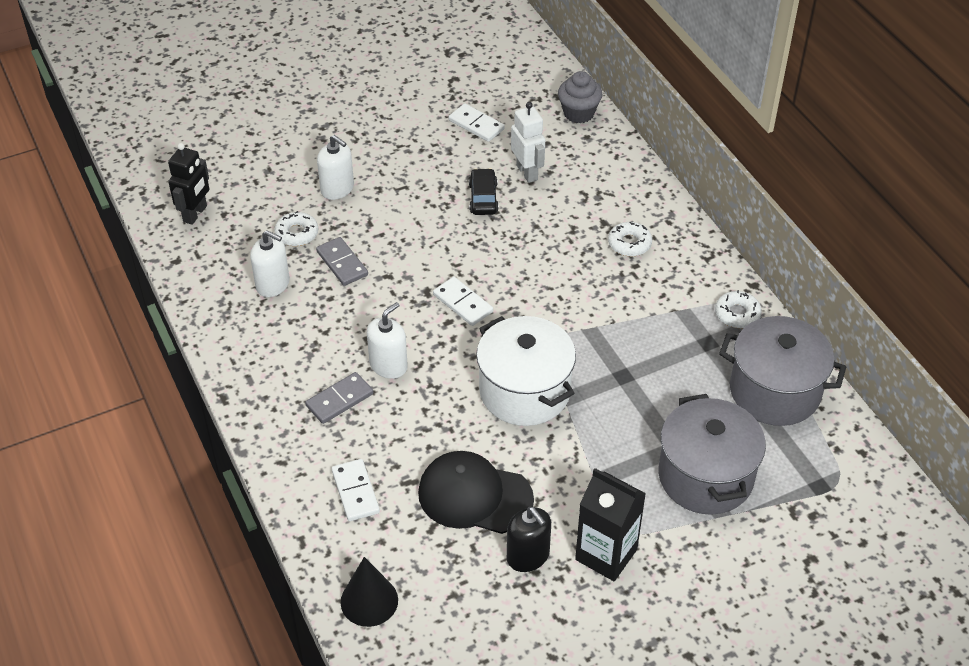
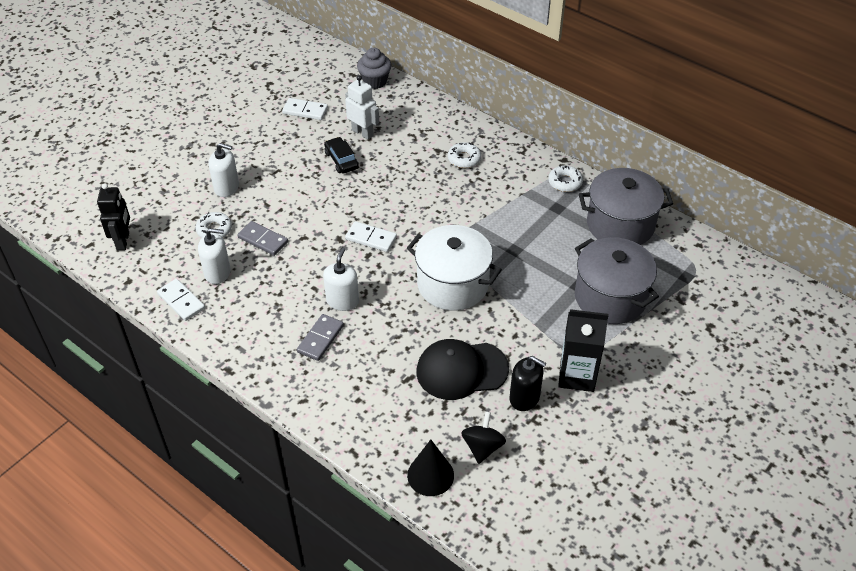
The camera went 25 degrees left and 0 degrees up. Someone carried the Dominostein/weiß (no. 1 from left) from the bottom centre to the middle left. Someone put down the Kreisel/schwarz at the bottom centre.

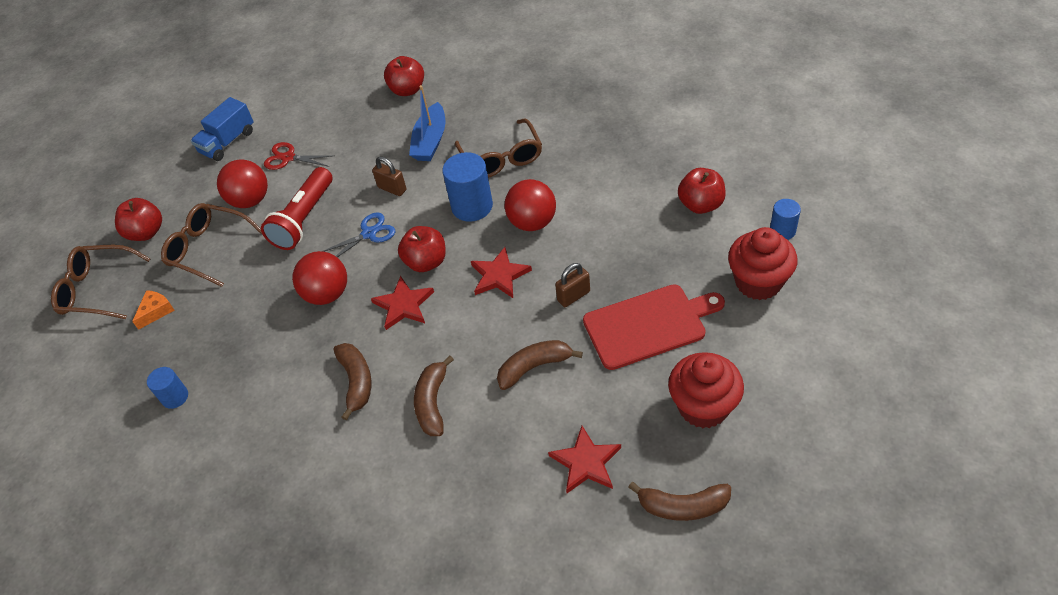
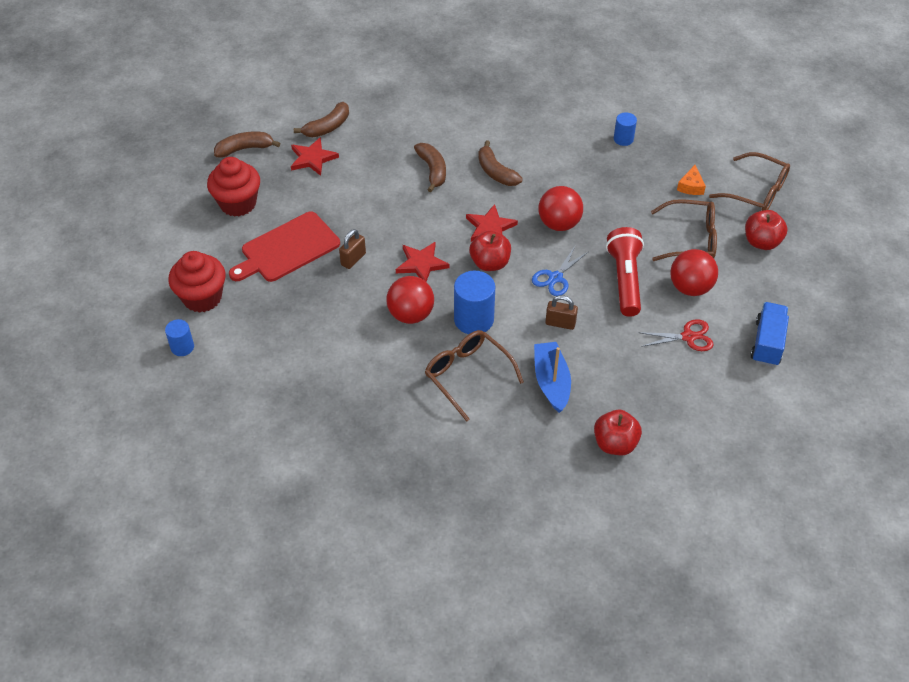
The camera went 155 degrees right and 0 degrees up. Someone took away the Apfel/rot (no. 4 from left) at the top centre. Someone rotated the Brille/braun (no. 1 from left in the first image) at the middle left by 45 degrees clockwise. Someone carried the Banane/braun (no. 3 from left in the first image) from the centre to the top centre.

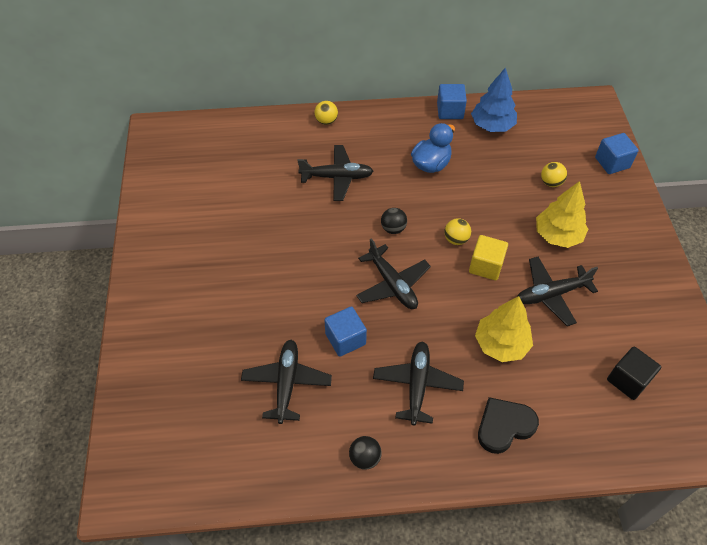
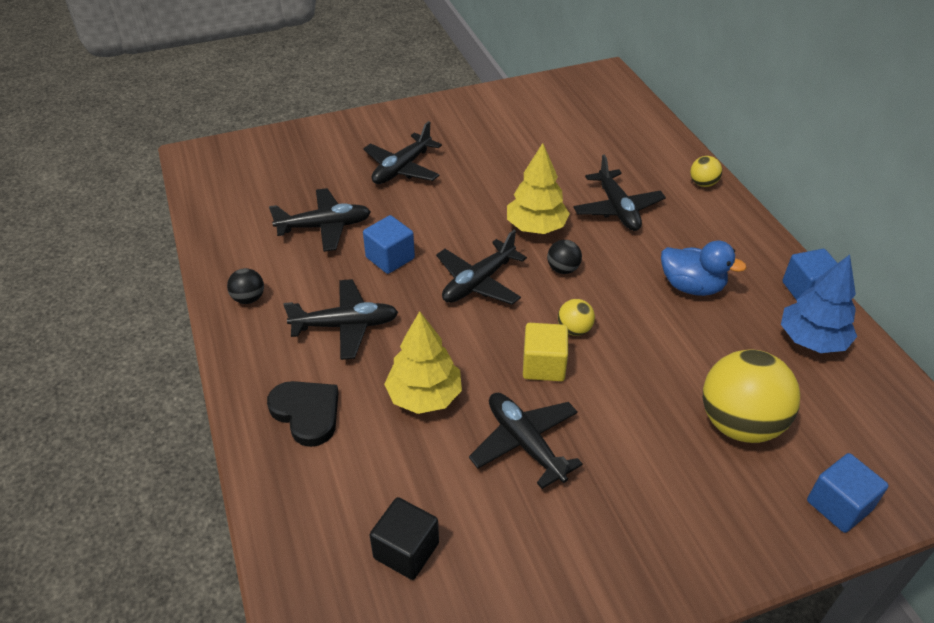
The camera went 75 degrees right and 10 degrees down. Someone scaled the Ball/gelb (no. 3 from left) at the top right by 2.21. Someone carried the Baum/gelb (no. 2 from left) from the middle right to the top centre. Someone put down the Flugzeug/schwarz (no. 3 from left) at the top centre.

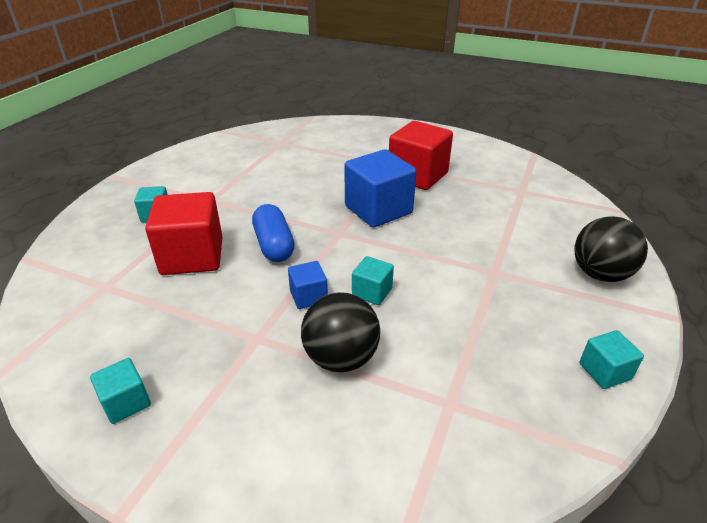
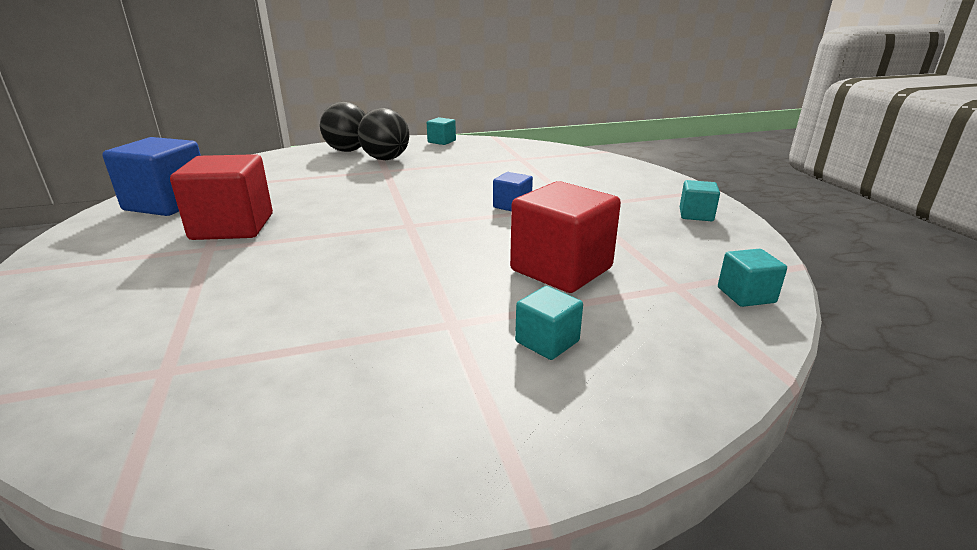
The camera went 130 degrees left and 10 degrees down. Someone carried the Kubus/blau (no. 2 from left in the first image) from the centre to the top left. Someone took away the Kapsel/blau at the centre. Someone carried the Kubus/türkis (no. 3 from left in the first image) from the centre to the middle right. Someone carried the Ball/schwarz (no. 1 from left in the first image) from the centre to the top centre.

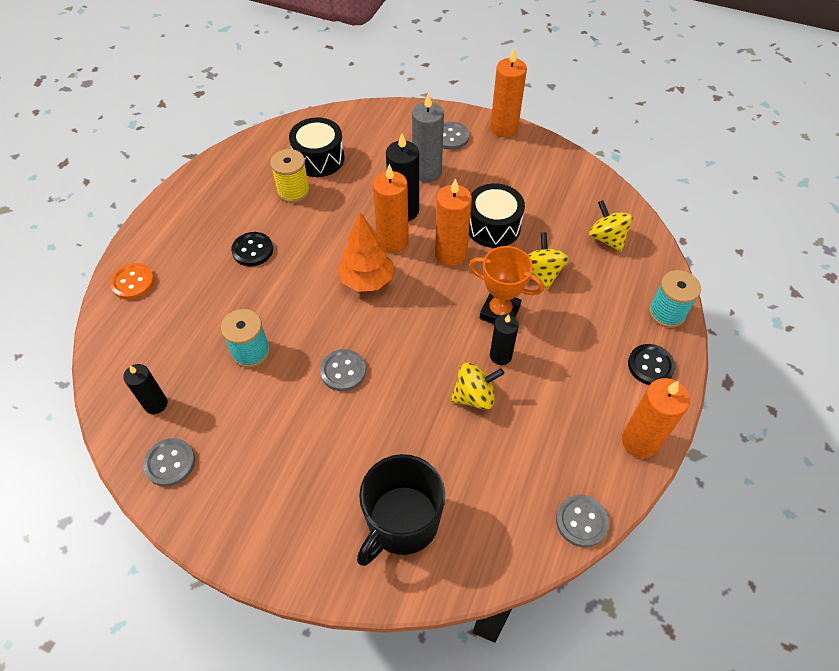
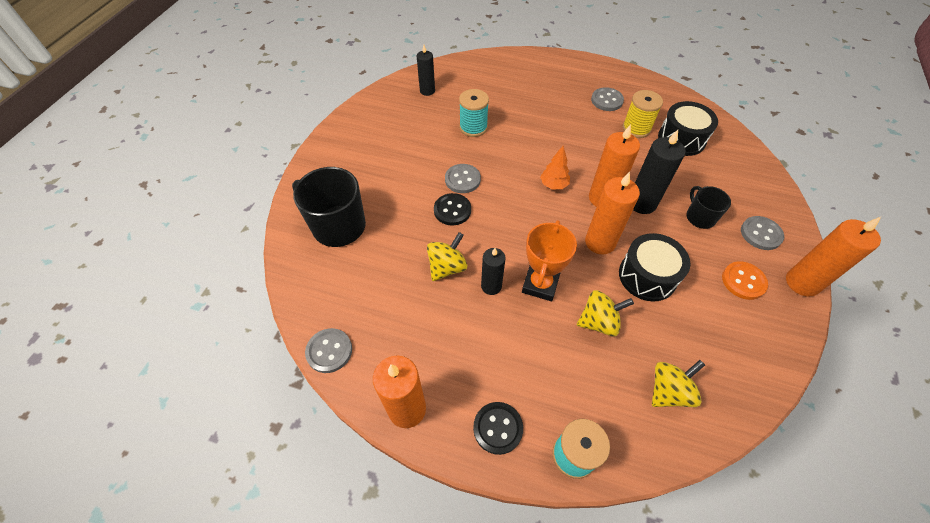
The camera went 85 degrees right and 0 degrees up. Someone swapped the Kerze/grau at the top centre for the Tasse/schwarz (no. 2 from left) at the middle right. Someone scaled the Baum/orange at the centre by 0.62. Someone carried the Knopf/schwarz (no. 1 from left) from the middle left to the centre. Someone carried the Knopf/orange from the middle left to the middle right. Someone rotated the Kreisel/gelb (no. 1 from left) at the centre by 120 degrees counterclockwise. Someone carried the Knopf/grau (no. 1 from left in the first image) from the bottom left to the top centre.

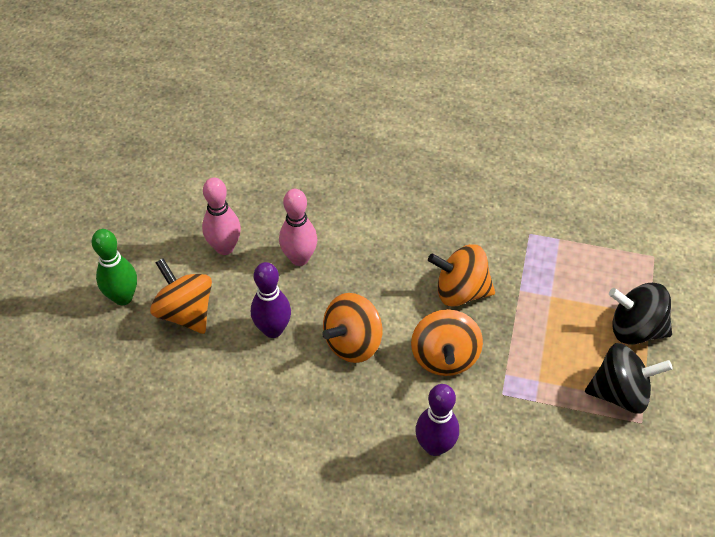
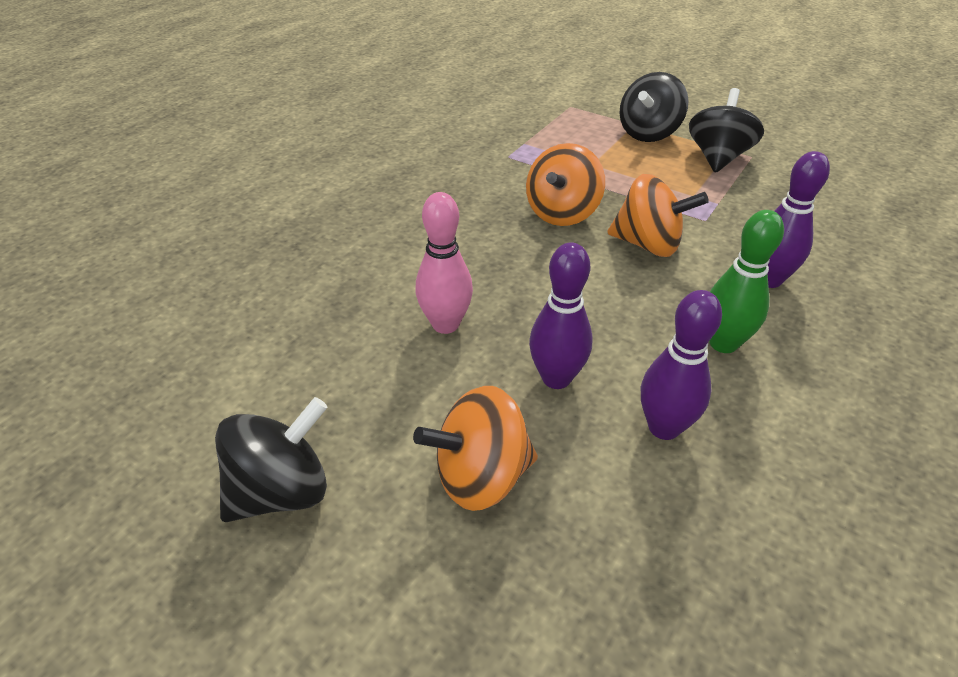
The camera went 70 degrees left and 10 degrees down. Someone took away the Bowlingkegel/rosa (no. 1 from left) at the middle left. Someone carried the Bowlingkegel/grün from the middle left to the middle right. Someone took away the Kreisel/orange (no. 2 from left) at the centre. Someone put down the Bowlingkegel/lila (no. 2 from left) at the middle right. Someone put down the Kreisel/schwarz (no. 1 from left) at the bottom left.

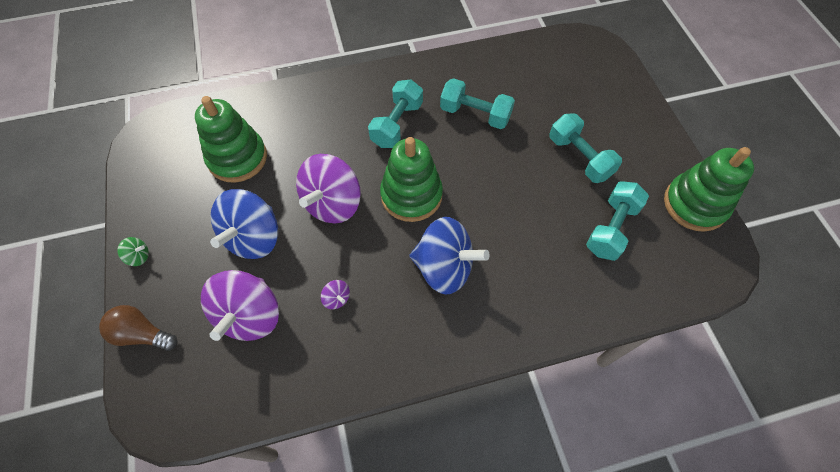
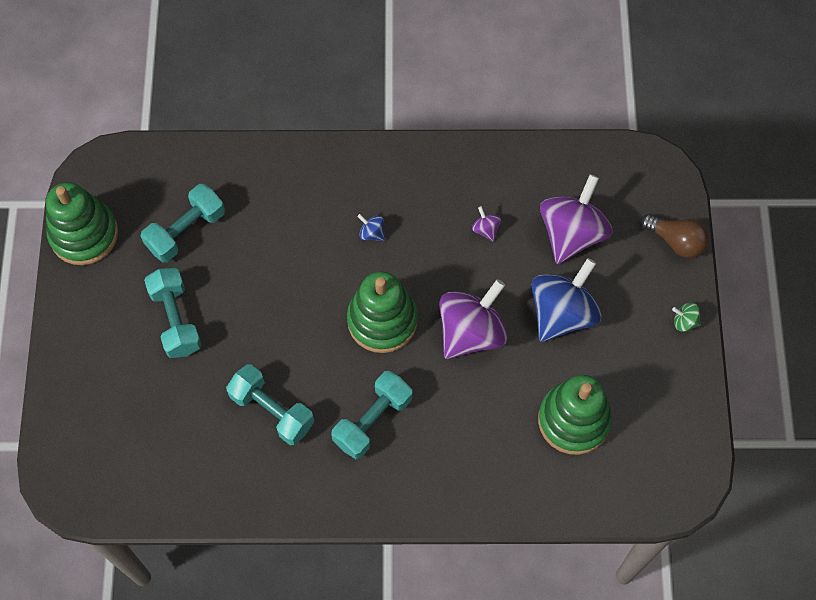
The camera went 165 degrees left and 5 degrees up. Someone scaled the Kreisel/blau (no. 2 from left in the first image) at the centre by 0.40.

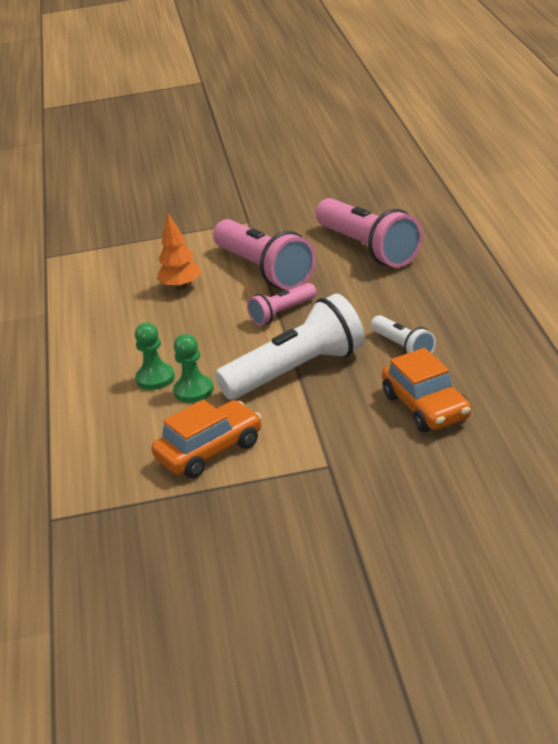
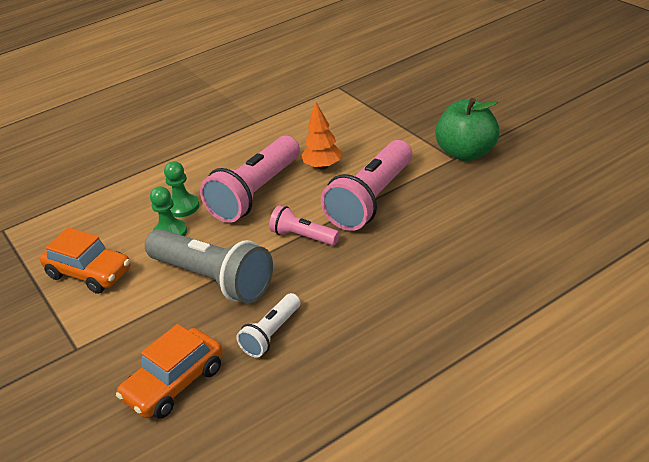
The camera went 65 degrees right and 5 degrees up. Someone carried the Taschenlampe/rosa (no. 3 from left in the first image) from the top centre to the centre. Someone repainted the Taschenlampe/weiß (no. 1 from left) at the centre, which became the Taschenlampe/grau at the middle left. Someone put down the Apfel/grün at the top right.

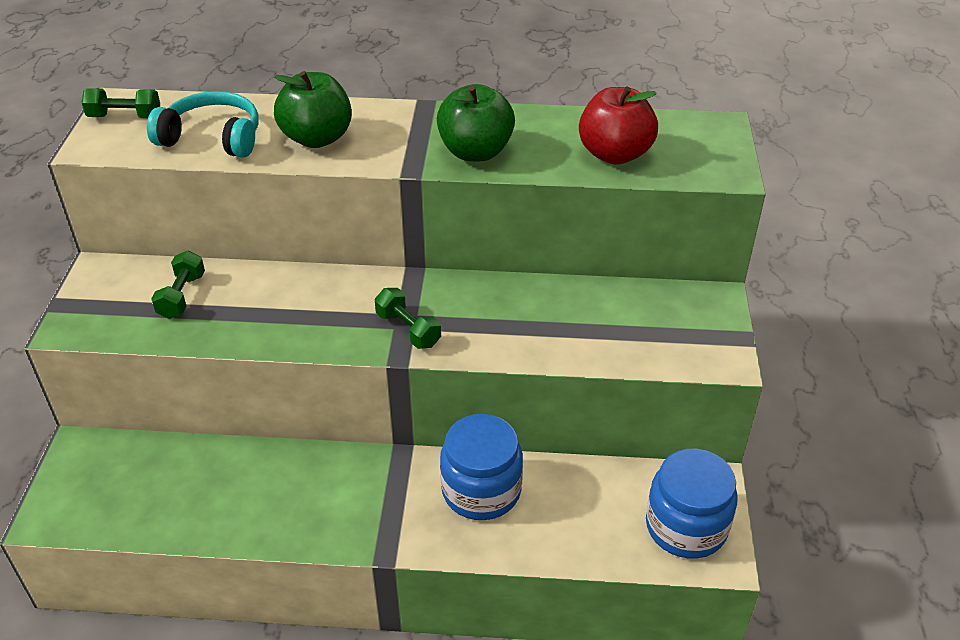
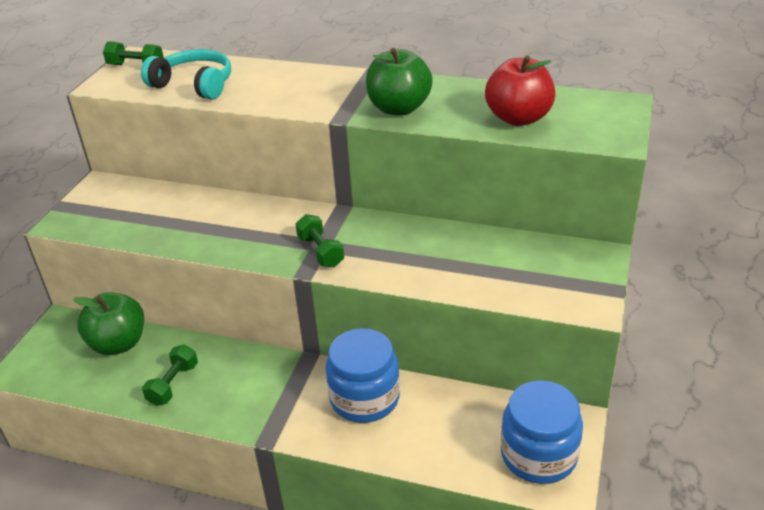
The camera went 15 degrees right and 5 degrees down. Someone carried the Apfel/grün (no. 1 from left) from the top left to the middle left. Someone carried the Hantel/grün (no. 2 from left) from the middle left to the bottom left.

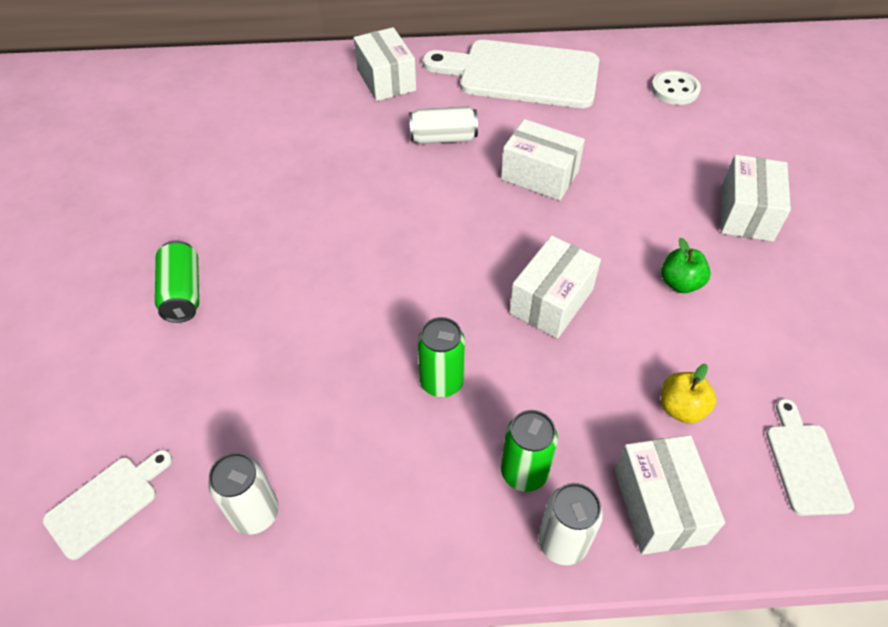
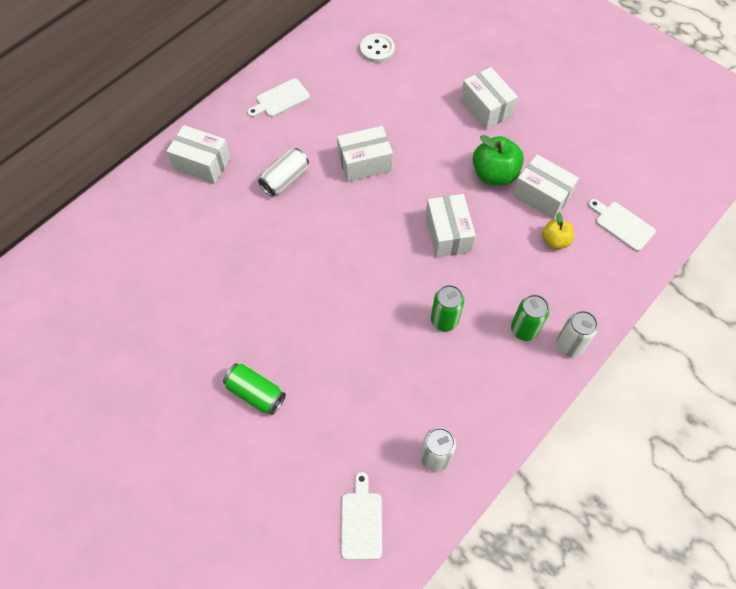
The camera went 45 degrees left and 10 degrees up. Someone scaled the Schneidebrett/weiß (no. 2 from left in the first image) at the top centre by 0.46. Someone scaled the Apfel/grün at the middle right by 1.67. Someone carried the Schachtel/weiß (no. 4 from left in the first image) from the bottom right to the top right.

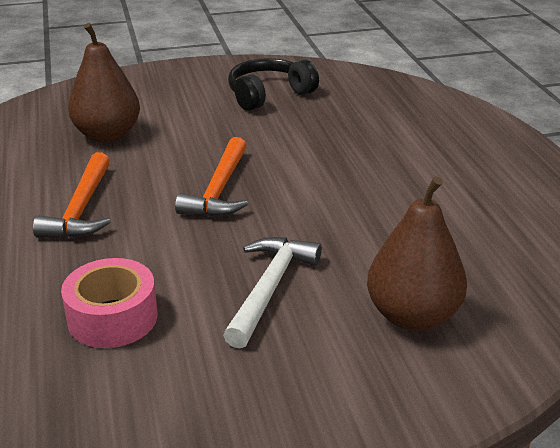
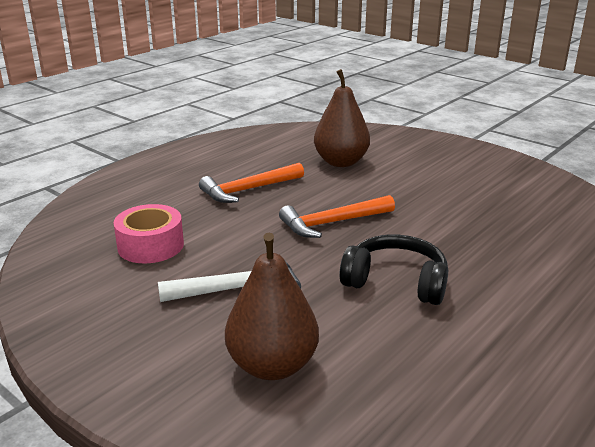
The camera went 55 degrees right and 5 degrees down. Someone carried the Kopfhörer/schwarz from the top centre to the centre.

